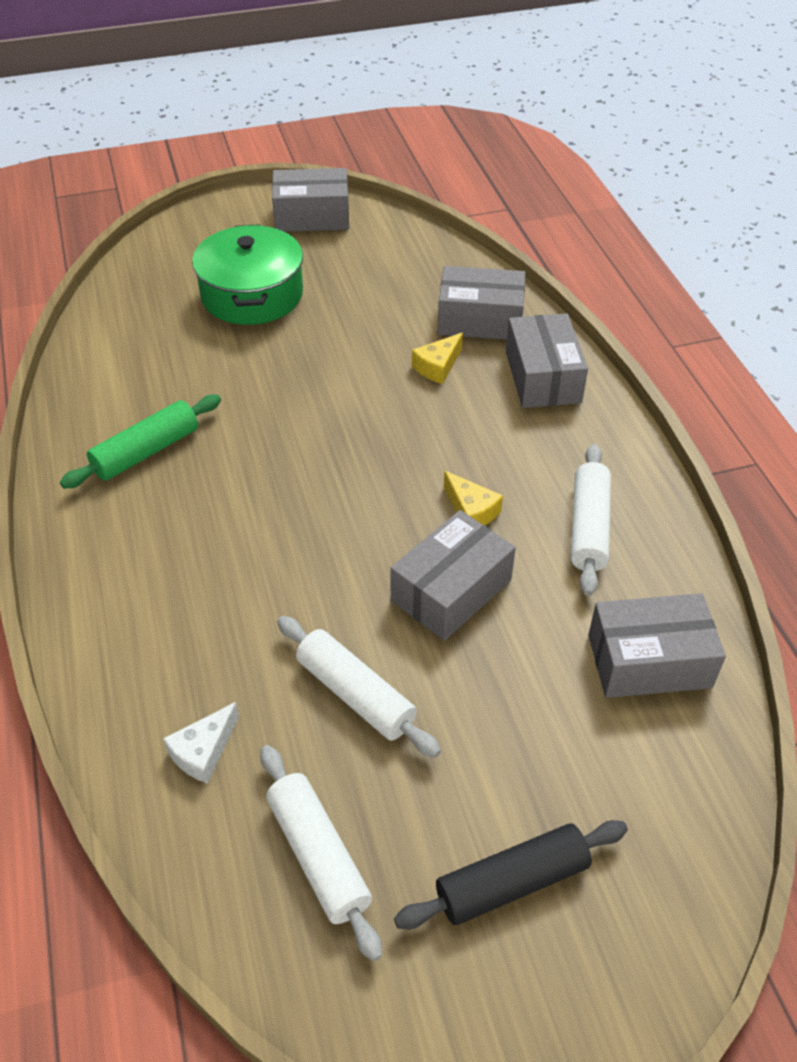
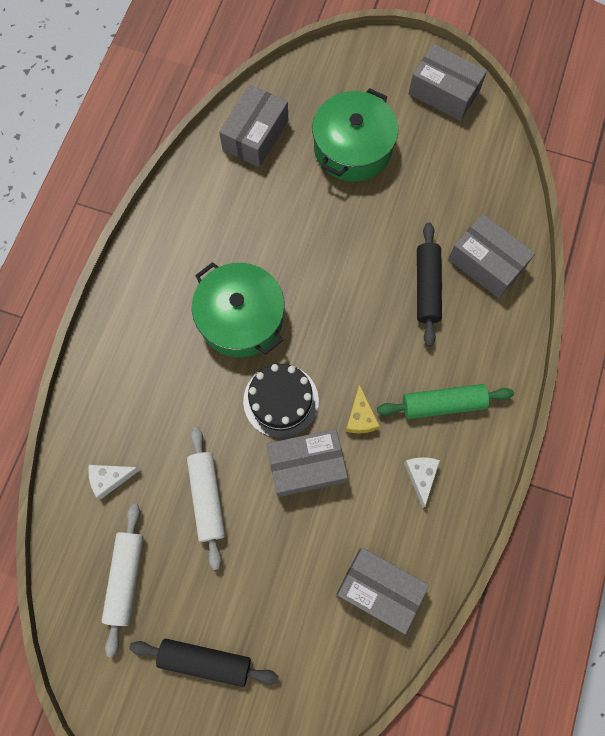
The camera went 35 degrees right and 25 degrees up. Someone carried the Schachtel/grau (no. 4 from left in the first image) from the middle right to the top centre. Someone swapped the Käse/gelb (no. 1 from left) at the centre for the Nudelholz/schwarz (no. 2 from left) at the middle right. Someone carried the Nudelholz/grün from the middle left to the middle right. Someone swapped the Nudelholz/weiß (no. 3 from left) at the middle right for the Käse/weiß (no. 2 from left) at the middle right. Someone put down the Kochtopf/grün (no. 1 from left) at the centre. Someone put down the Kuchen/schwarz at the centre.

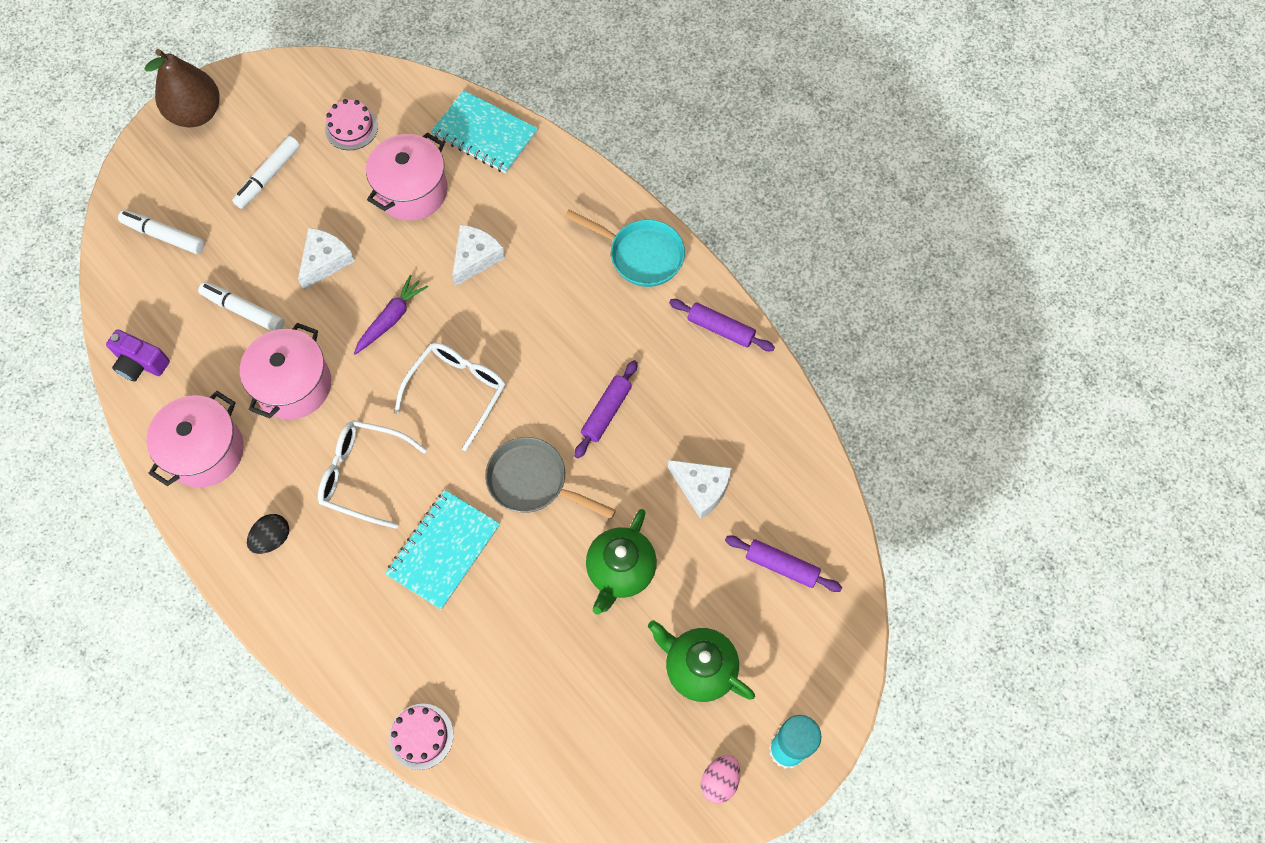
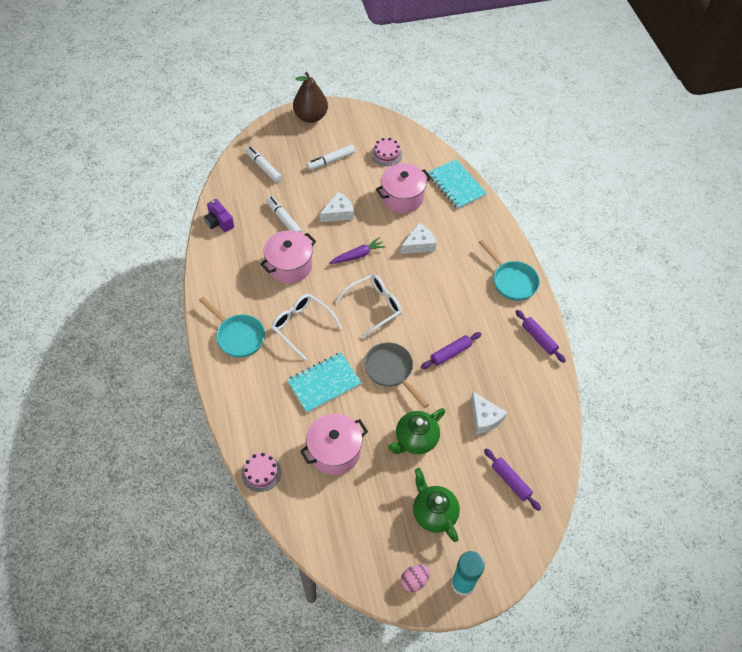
The camera went 25 degrees right and 10 degrees down. Someone carried the Kochtopf/rosa (no. 1 from left in the first image) from the middle left to the bottom centre. Someone swapped the Ei/schwarz at the middle left for the Pfanne/türkis (no. 1 from left) at the middle left.

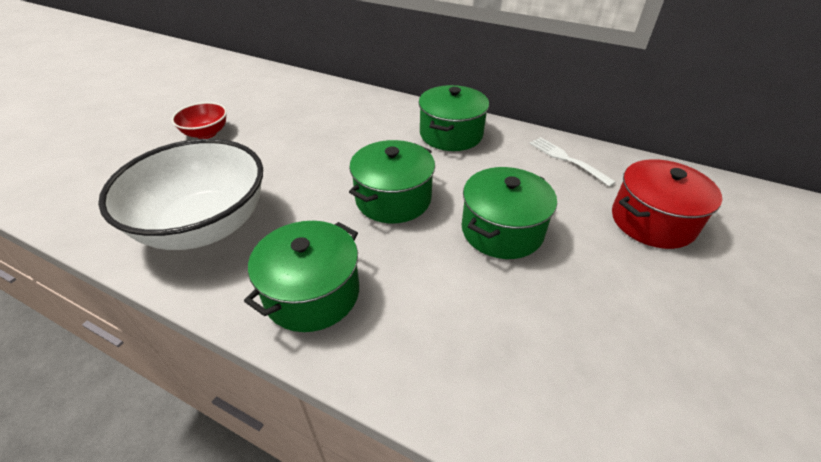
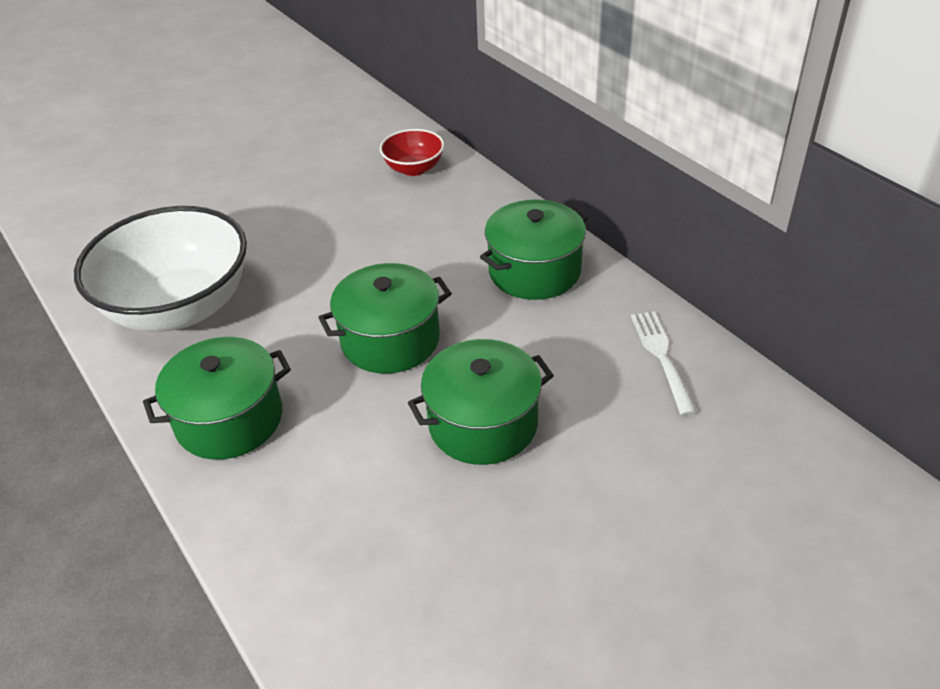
The camera went 30 degrees right and 0 degrees up. Someone carried the Schüssel/rot from the top left to the top centre. Someone took away the Kochtopf/rot at the middle right.

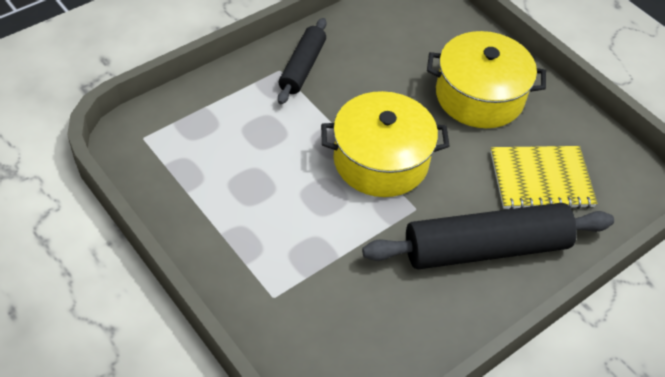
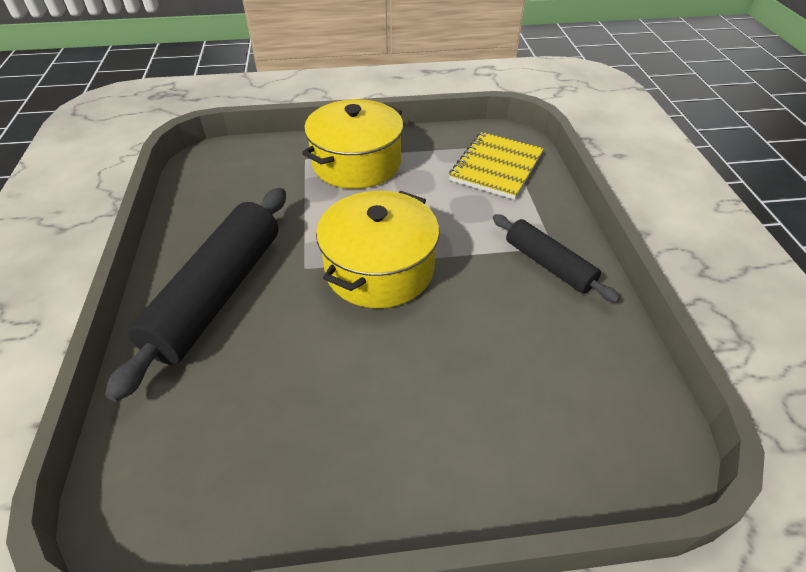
The camera went 125 degrees right and 5 degrees down. Someone carried the Kochtopf/gelb (no. 2 from left in the first image) from the top right to the top centre. Someone carried the Notizbuch/gelb from the middle right to the top centre.

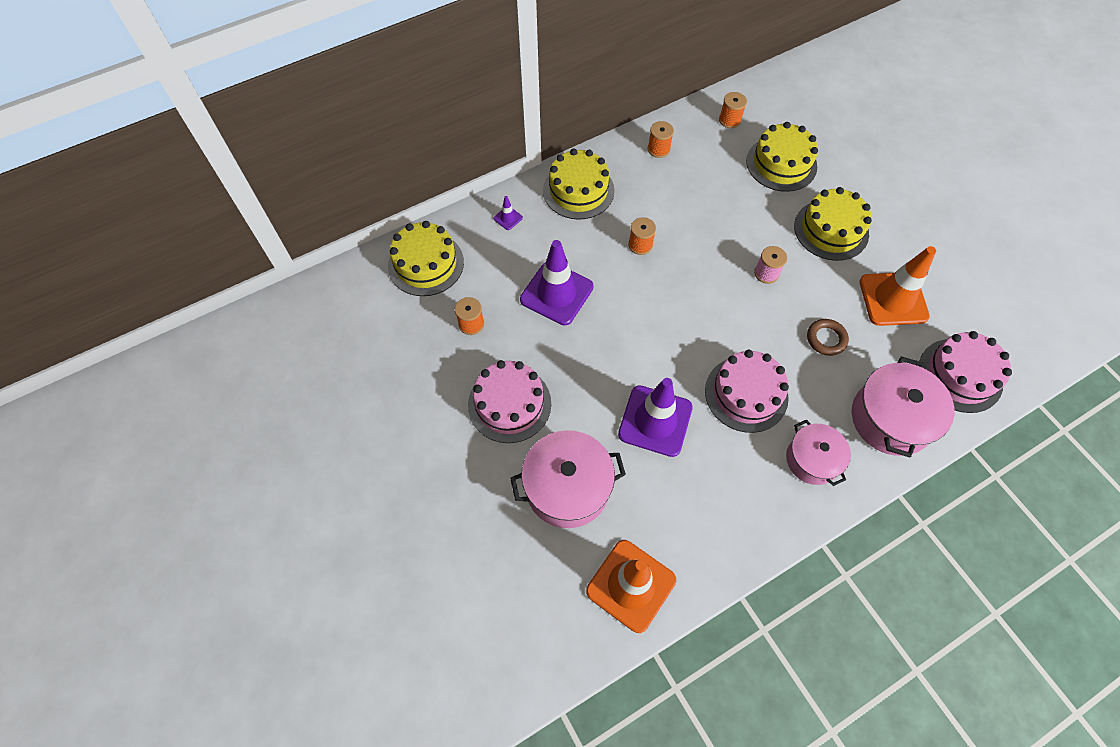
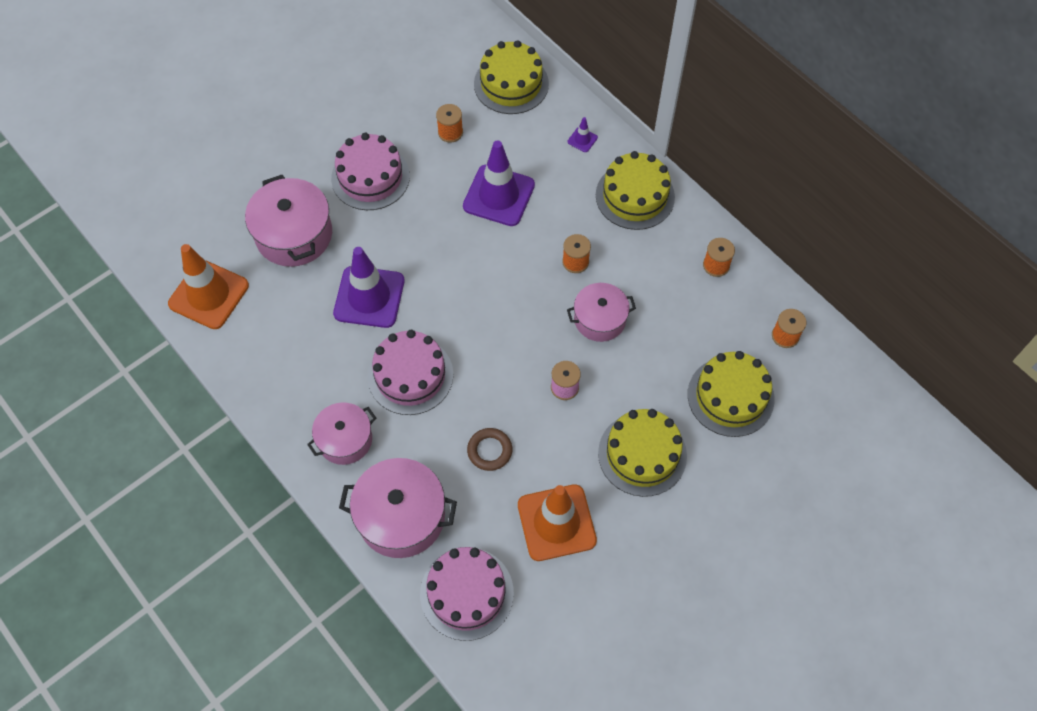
The camera went 80 degrees right and 0 degrees up. Someone put down the Kochtopf/rosa (no. 4 from left) at the centre.

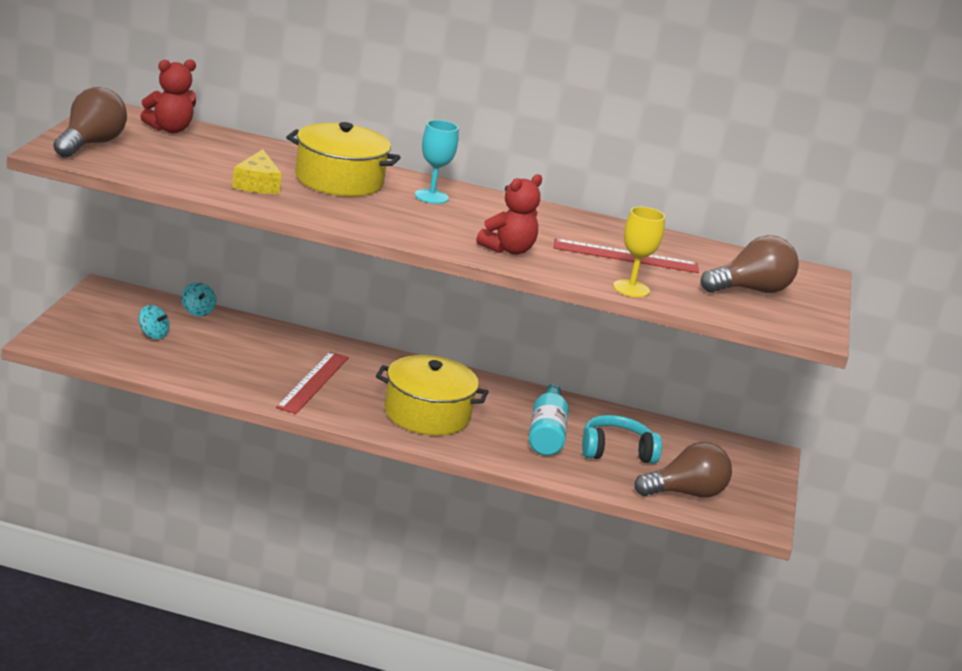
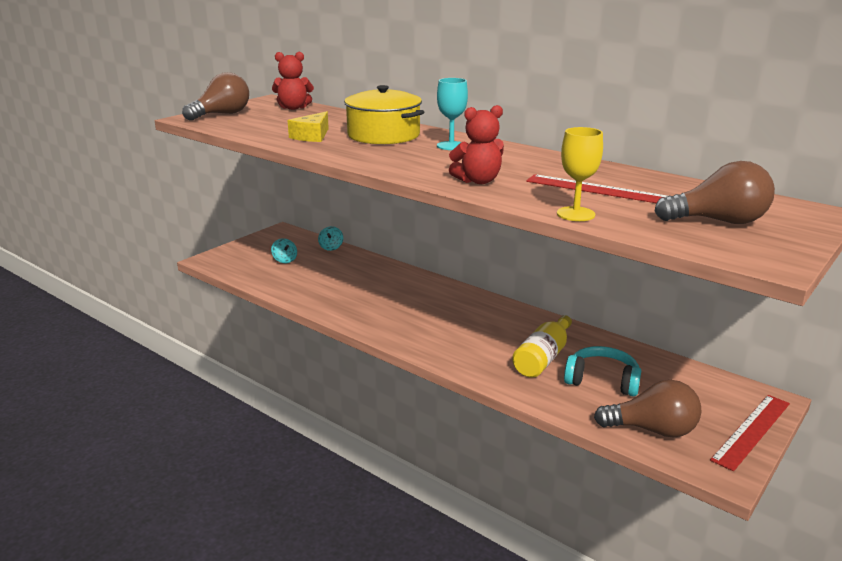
The camera went 30 degrees right and 0 degrees up. Someone carried the Lineal/rot (no. 1 from left in the first image) from the middle left to the bottom right. Someone took away the Kochtopf/gelb (no. 2 from left) at the centre. Someone repainted the Flasche/türkis at the centre, which became the Flasche/gelb at the centre.

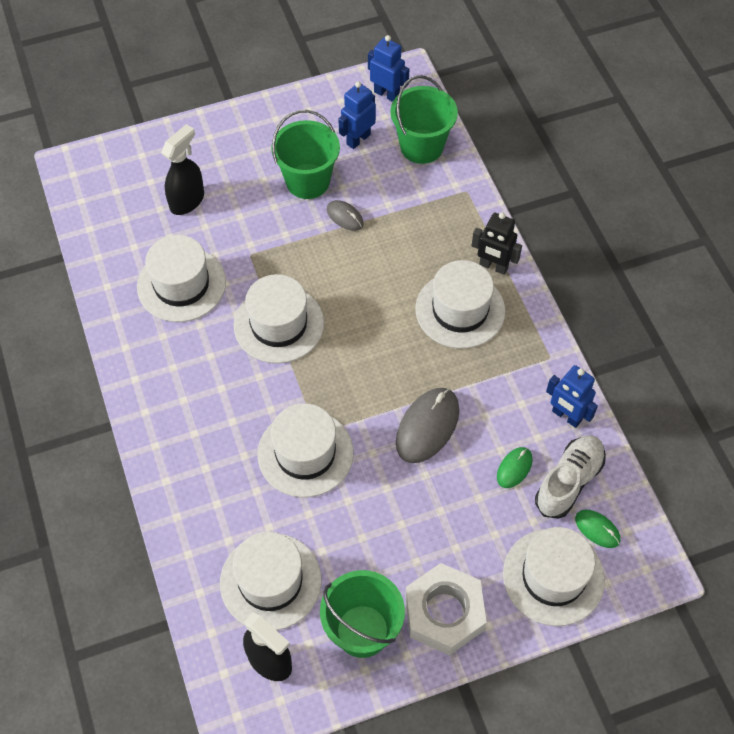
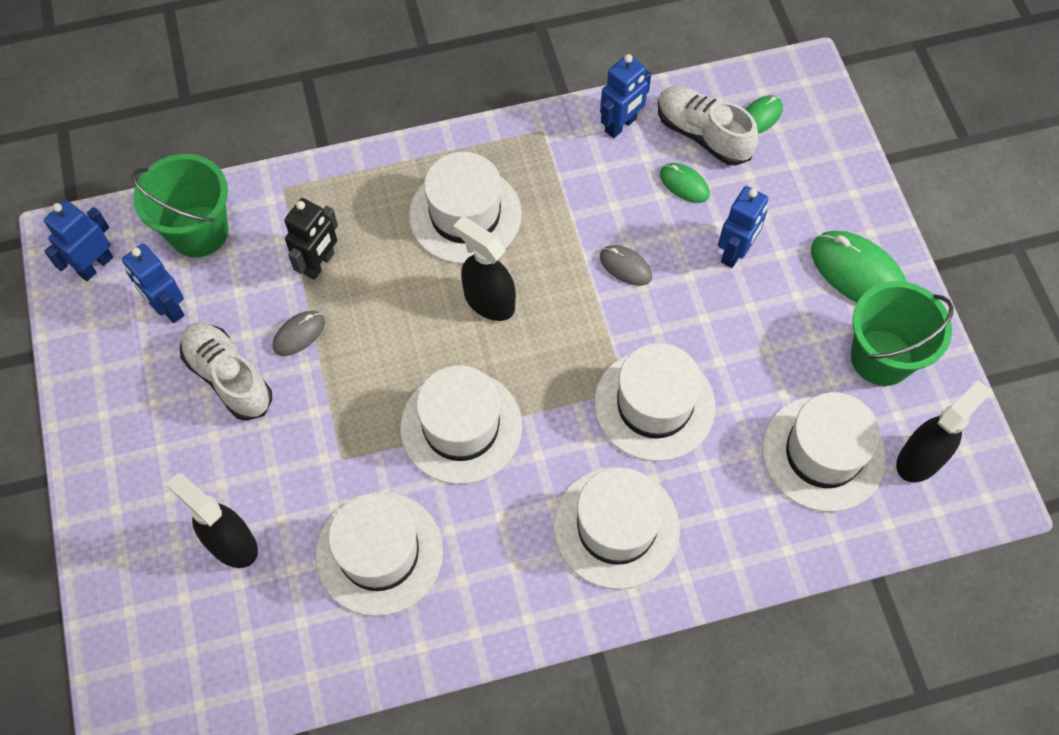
The camera went 85 degrees left and 5 degrees up. Someone swapped the Eimer/grün (no. 1 from left) at the top centre for the Schuh/weiß (no. 1 from left) at the middle left. Someone carried the Roboter/schwarz from the top right to the top left. Someone scaled the Computermaus/grau (no. 2 from left) at the centre by 0.54. Someone carried the Hut/weiß (no. 6 from left in the first image) from the bottom right to the bottom centre. Someone swapped the Sechskantmutter/weiß at the bottom centre for the Computermaus/grün (no. 3 from left) at the middle right. Someone put down the Roboter/blau (no. 4 from left) at the top right. Someone put down the Sprühflasche/schwarz (no. 2 from left) at the centre.

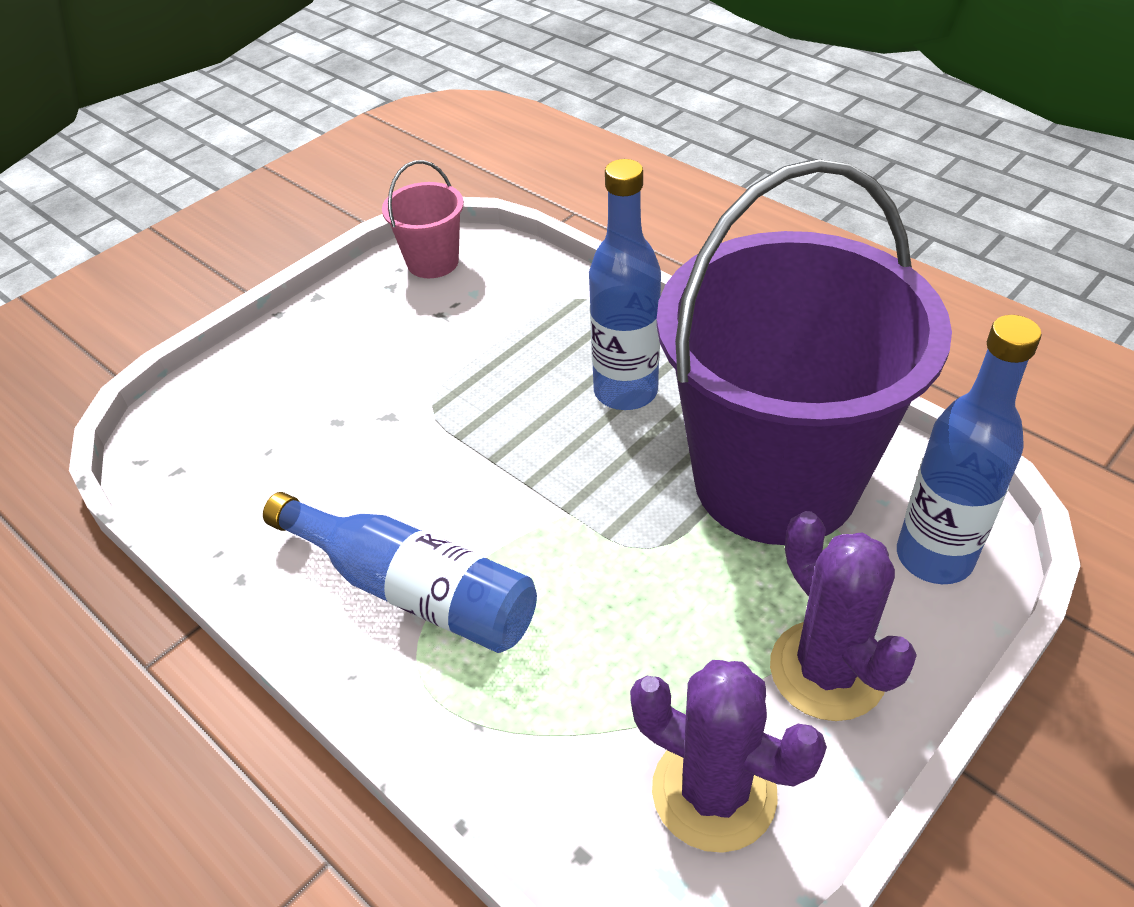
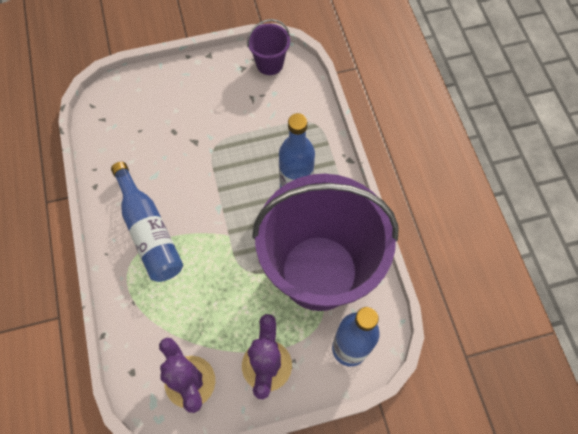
The camera went 30 degrees right and 20 degrees up. Someone repainted the Eimer/rosa at the top centre, which became the Eimer/lila (no. 1 from left) at the top centre.

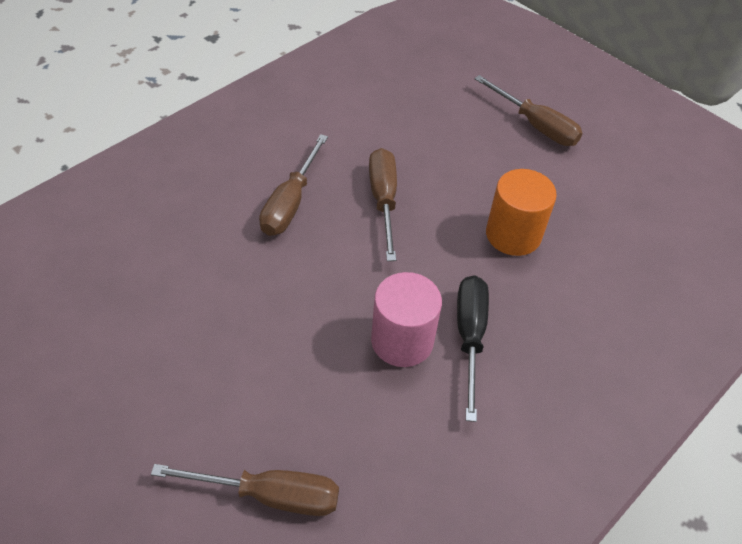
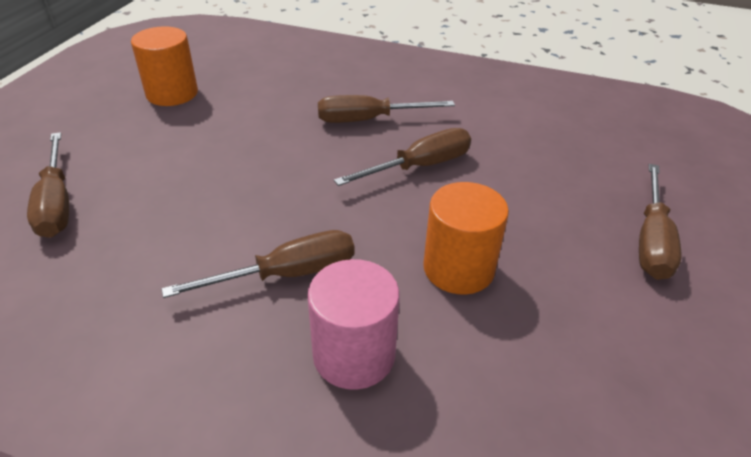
The camera went 65 degrees right and 10 degrees down. Someone carried the Vollzylinder/rosa from the centre to the bottom centre. Someone repainted the Schraubenzieher/schwarz at the centre, which became the Schraubenzieher/braun (no. 2 from left) at the centre. Someone put down the Vollzylinder/orange (no. 1 from left) at the top left.

